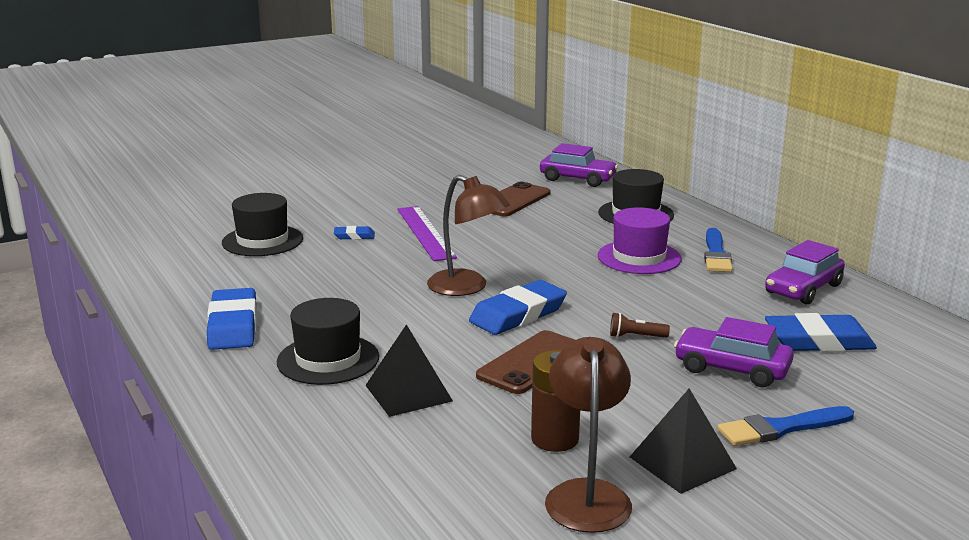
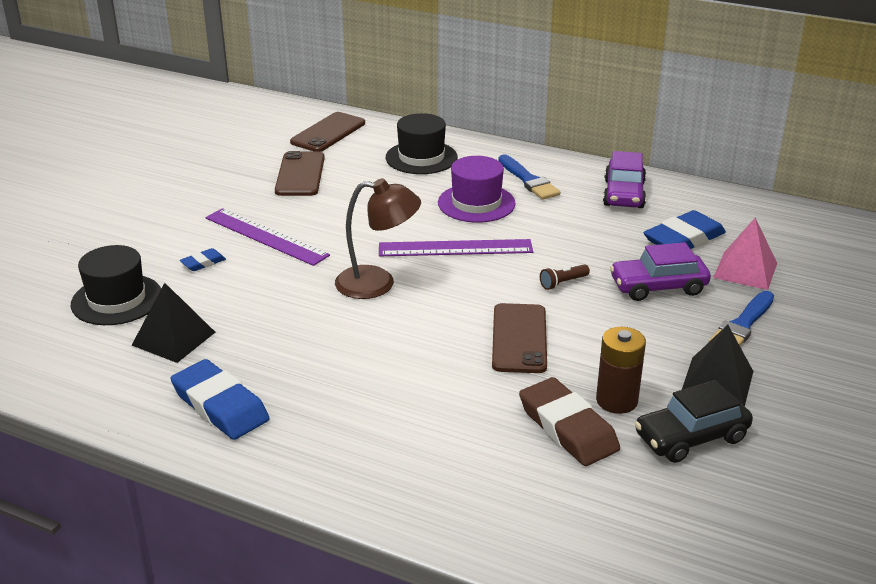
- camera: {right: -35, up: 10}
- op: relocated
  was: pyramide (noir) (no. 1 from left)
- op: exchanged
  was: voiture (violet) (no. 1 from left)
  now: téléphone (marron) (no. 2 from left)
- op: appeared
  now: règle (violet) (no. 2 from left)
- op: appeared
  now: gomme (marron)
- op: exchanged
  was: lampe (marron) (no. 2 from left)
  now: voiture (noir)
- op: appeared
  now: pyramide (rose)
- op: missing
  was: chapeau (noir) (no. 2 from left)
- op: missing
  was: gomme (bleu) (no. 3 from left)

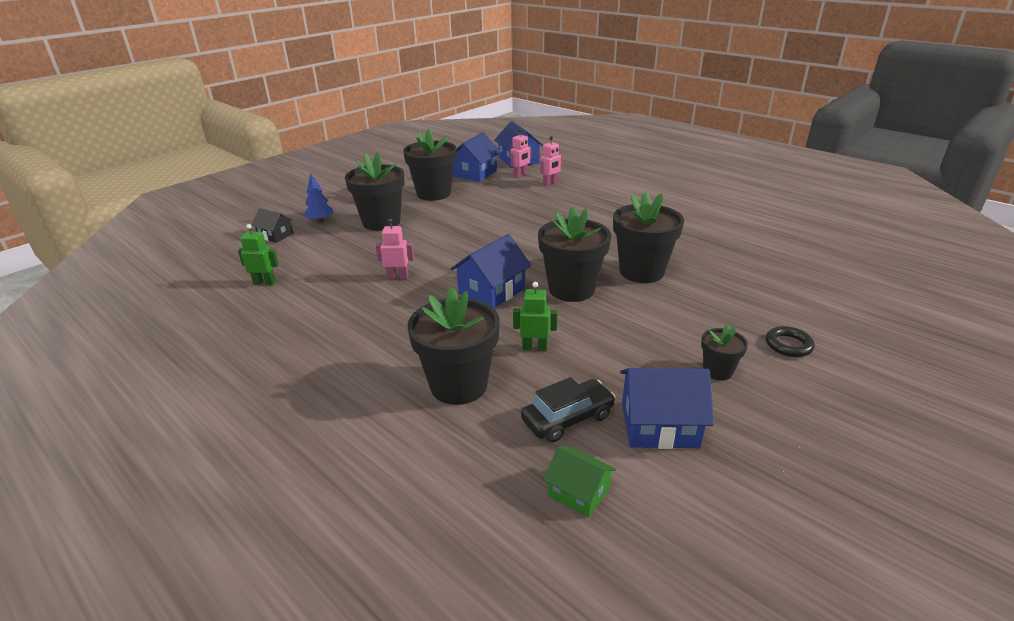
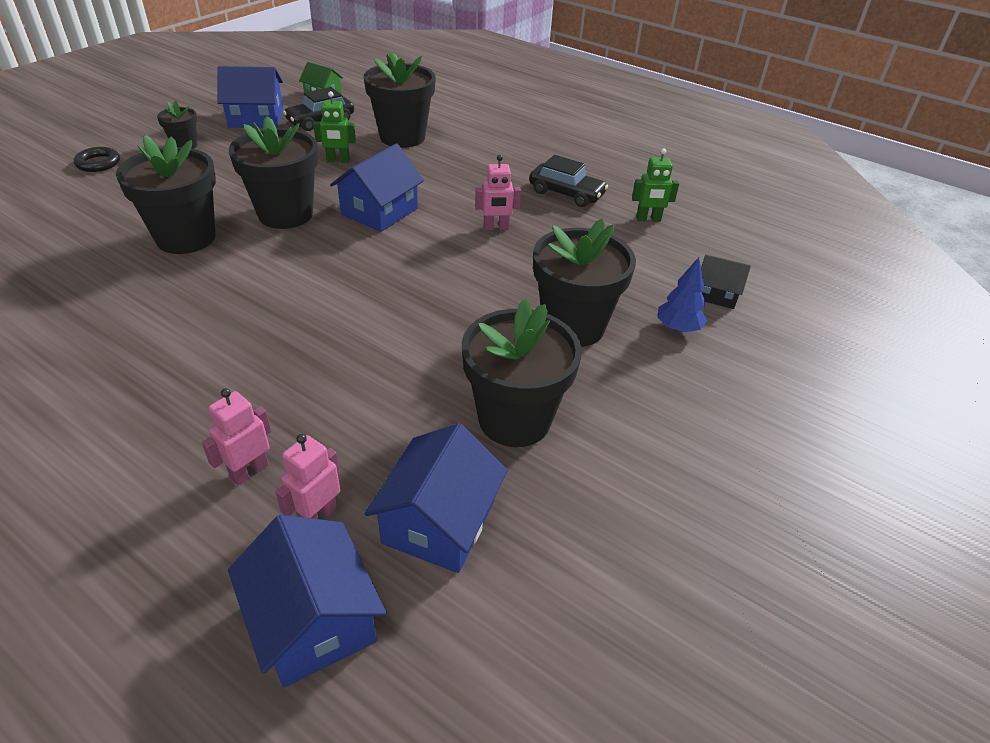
- camera: {right: 170, up: 10}
- op: appeared
  now: voiture (noir) (no. 2 from left)

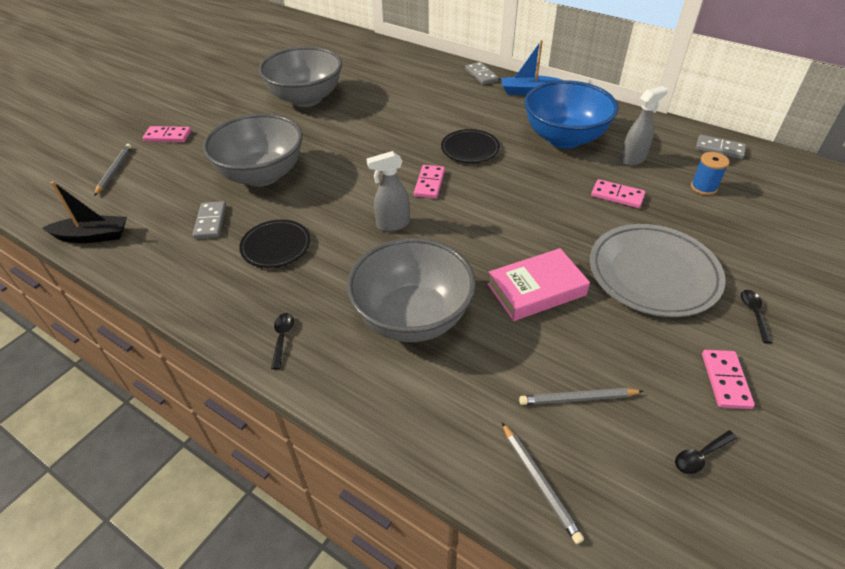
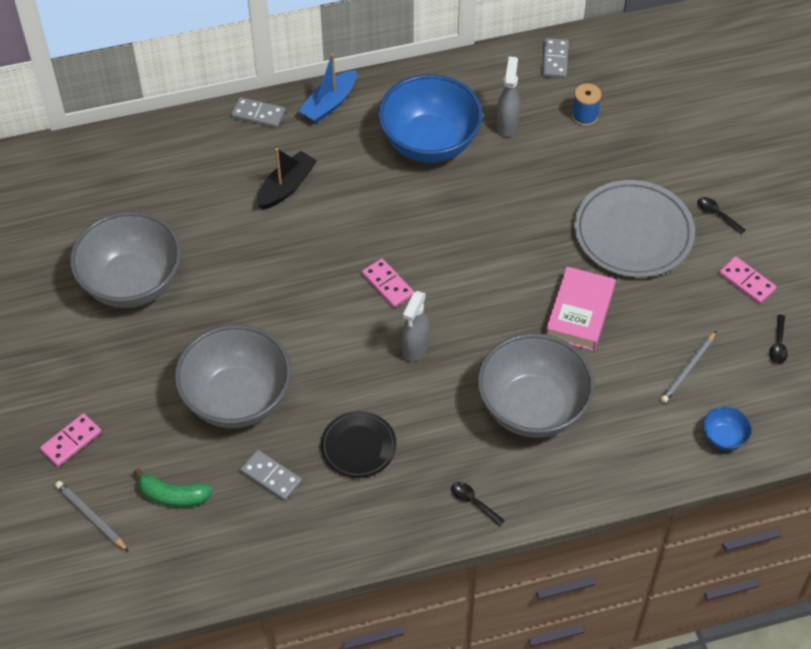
- camera: {right: -50, up: 10}
- op: appeared
  now: banane (vert)
- op: relocated
  was: bateau (noir)
- op: spun
  was: domino (gris) (no. 3 from left)
  clockwise: -60
- op: exchanged
  was: crayon (gris) (no. 2 from left)
  now: bol (bleu) (no. 2 from left)
- op: missing
  was: assiette (noir) (no. 2 from left)
- op: missing
  was: domino (rose) (no. 3 from left)

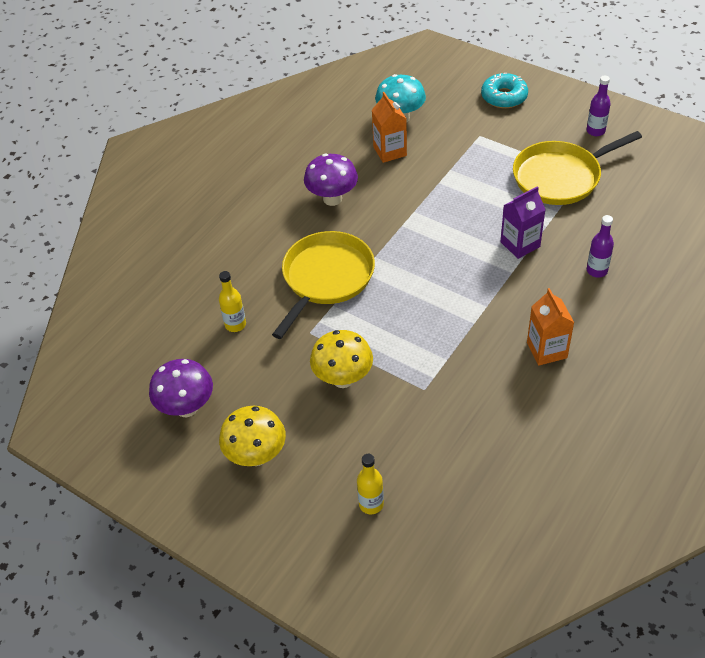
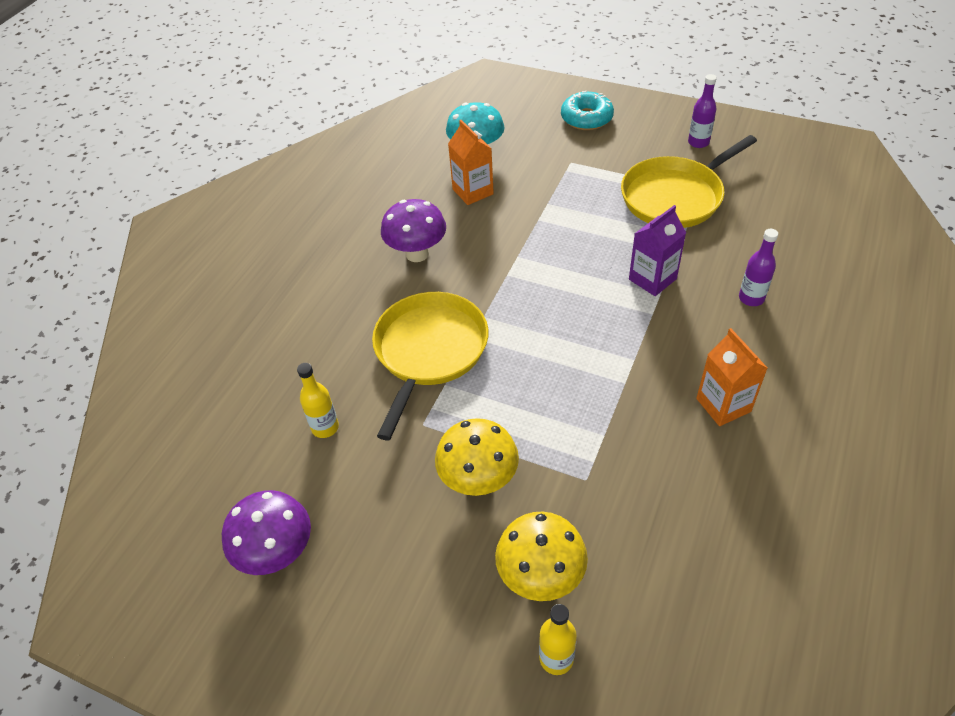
- camera: {right: -10, up: 0}
- op: relocated
  was: champignon (jaune) (no. 1 from left in the first image)
  now: champignon (jaune) (no. 2 from left)

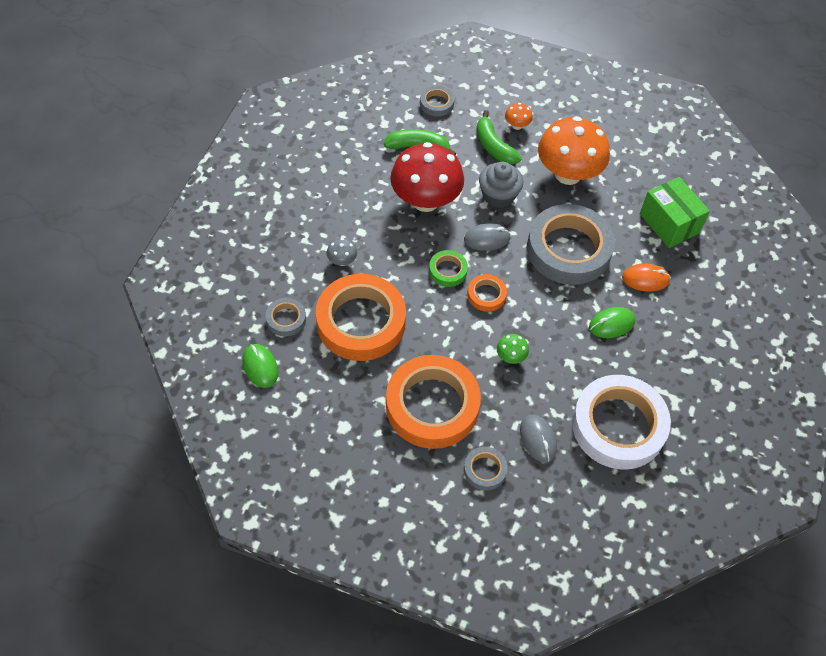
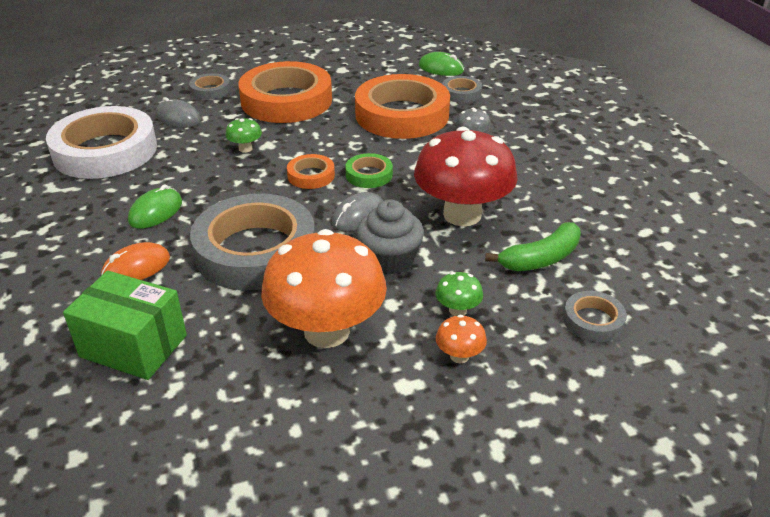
- camera: {right: 145, up: -20}
- op: exchanged
  was: banane (vert) (no. 2 from left)
  now: champignon (vert) (no. 2 from left)

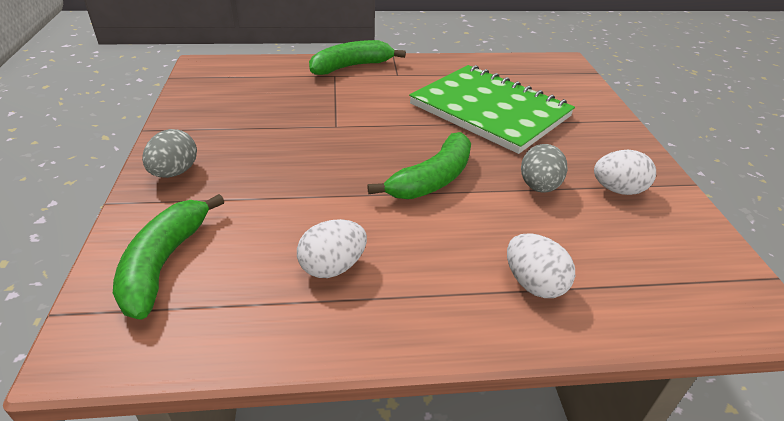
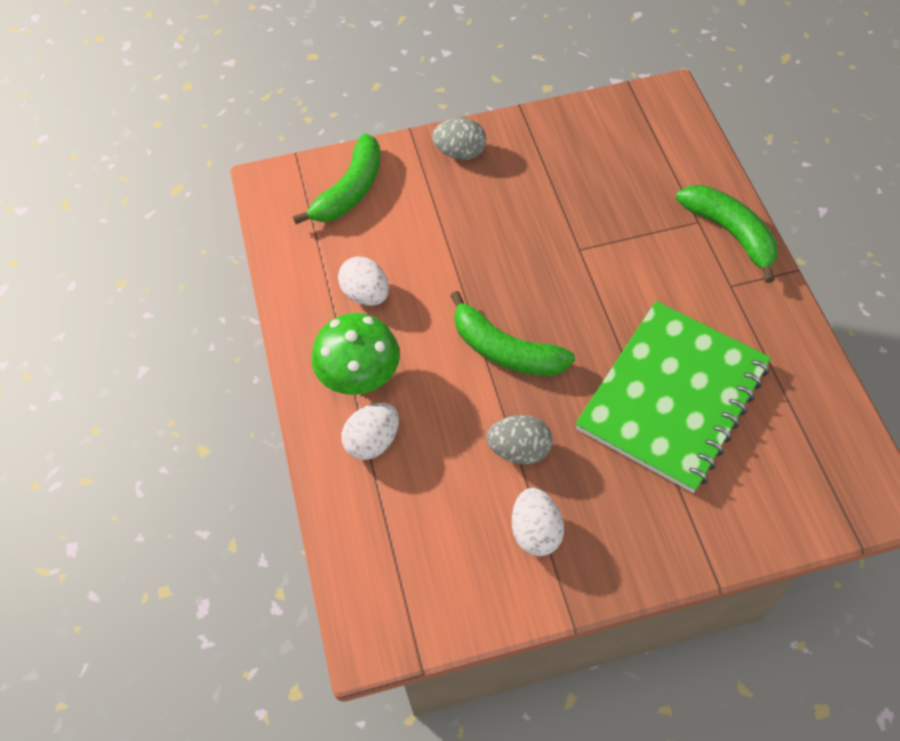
- camera: {right: 85, up: 20}
- op: spun
  was: banane (vert) (no. 1 from left)
  clockwise: 120
- op: appeared
  now: champignon (vert)

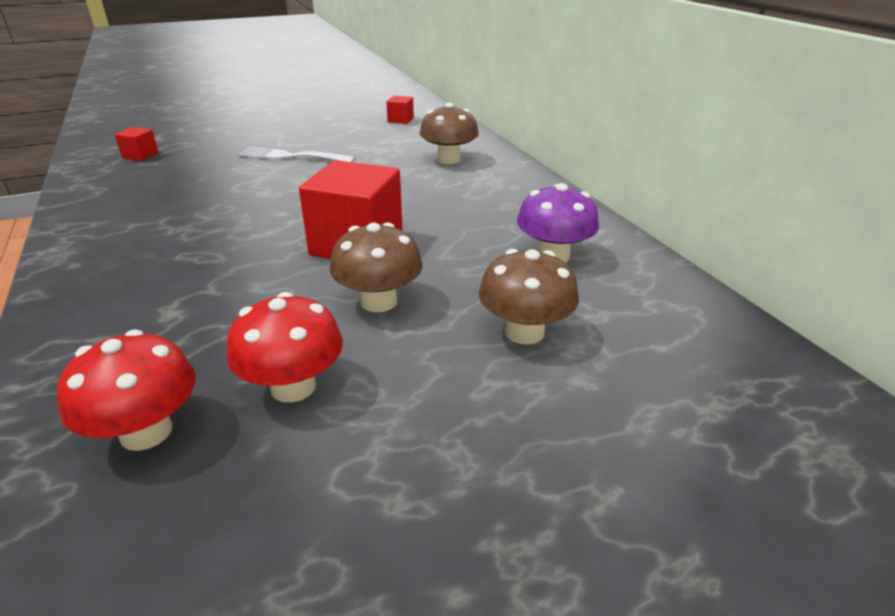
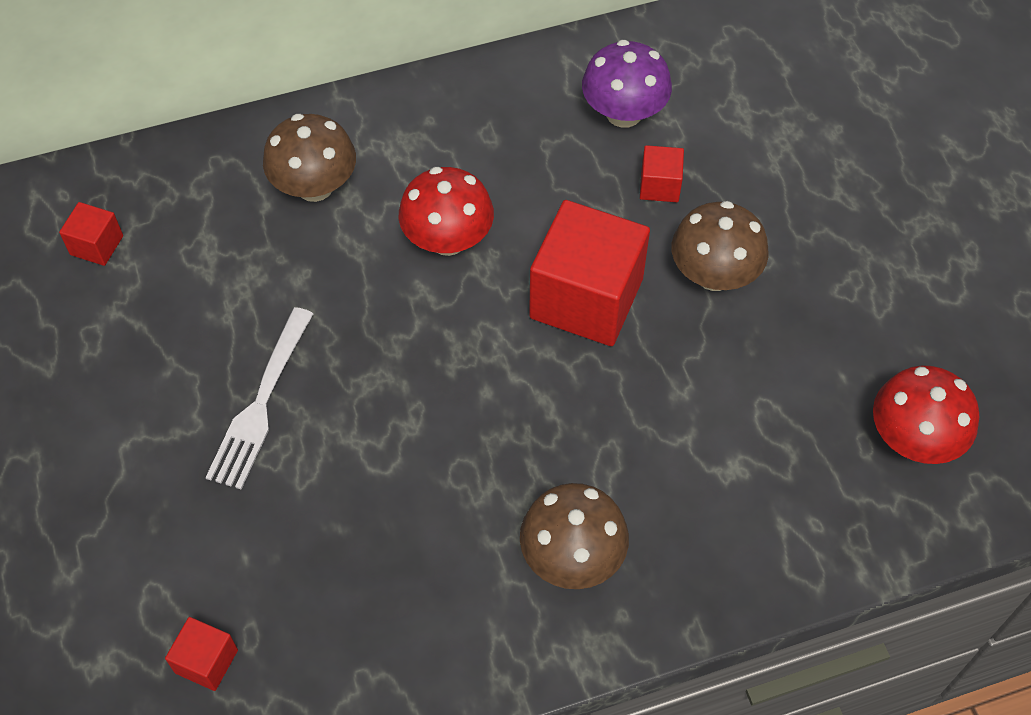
- camera: {right: -85, up: 25}
- op: relocated
  was: champignon (rouge) (no. 2 from left in the first image)
  now: champignon (rouge) (no. 1 from left)
- op: relocated
  was: champignon (marron) (no. 3 from left in the first image)
  now: champignon (marron) (no. 2 from left)
- op: appeared
  now: cube (rouge) (no. 4 from left)

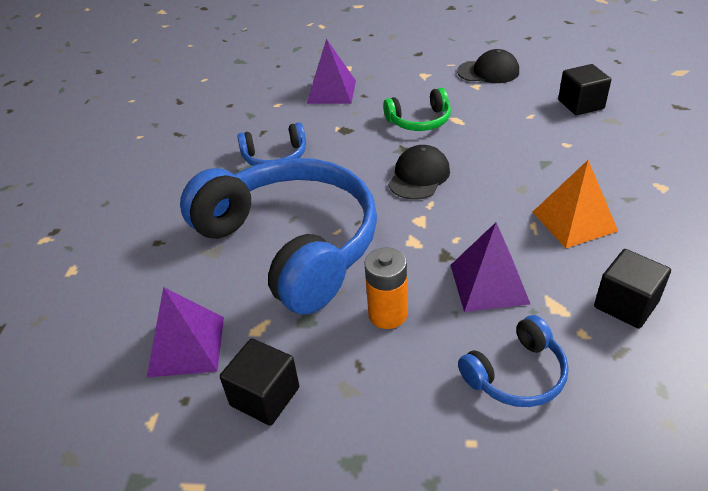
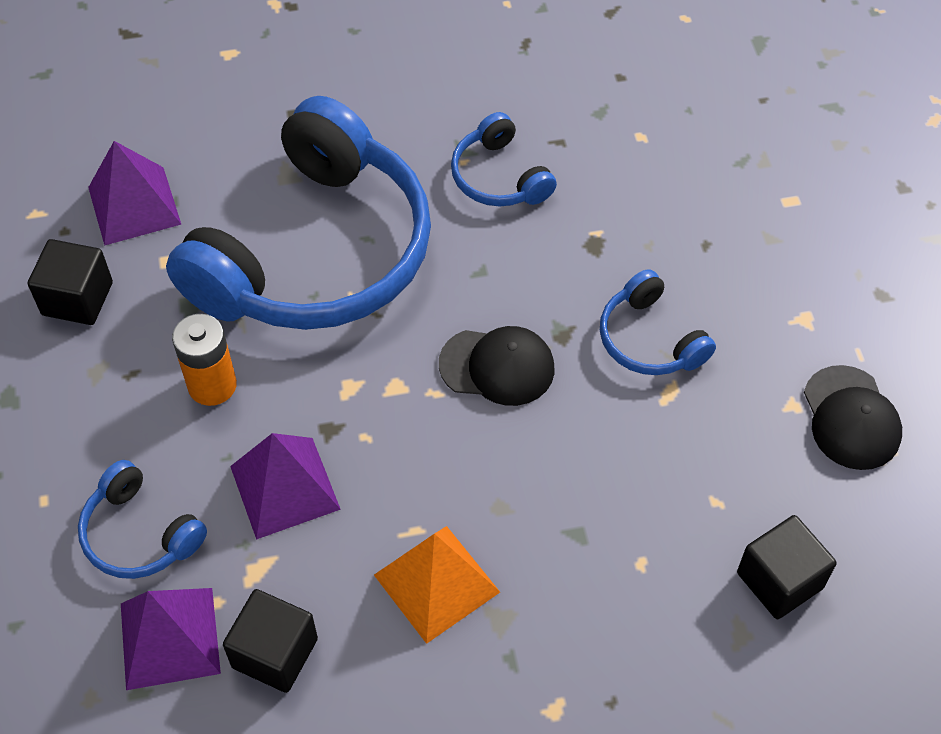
- camera: {right: 70, up: 15}
- op: relocated
  was: pyramide (violet) (no. 2 from left)
- op: colour
  was: casque audio (vert)
  now: casque audio (bleu) (no. 4 from left)

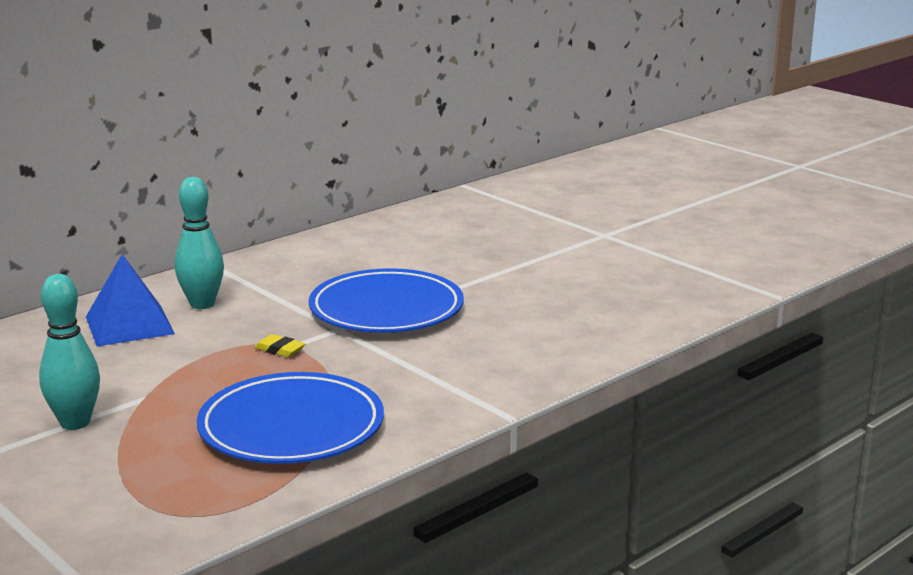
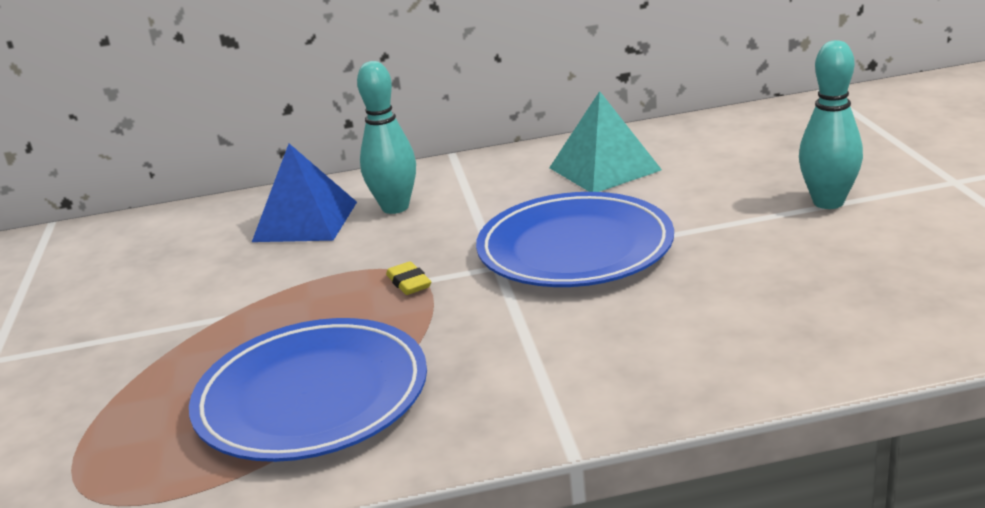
- camera: {right: 35, up: 5}
- op: appeared
  now: pyramide (turquoise)
- op: relocated
  was: quille (turquoise) (no. 1 from left in the first image)
  now: quille (turquoise) (no. 2 from left)

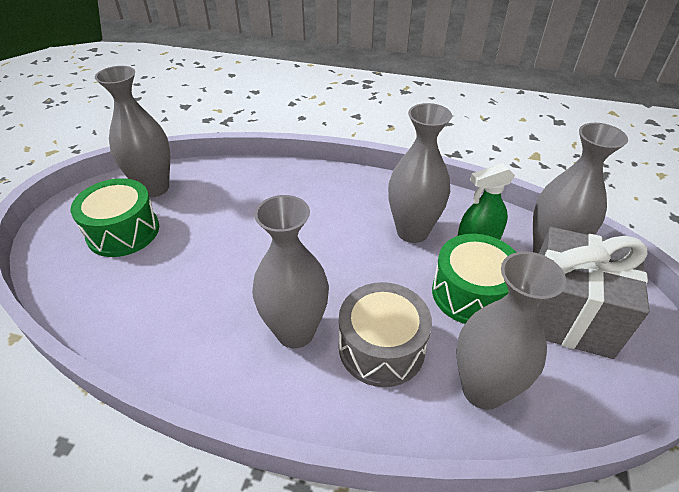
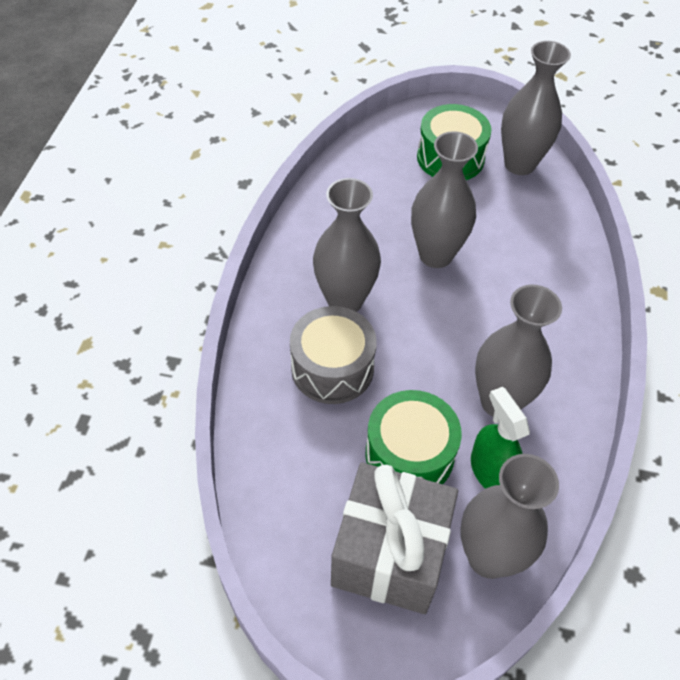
- camera: {right: 85, up: 10}
- op: relocated
  was: vase (gris) (no. 4 from left in the first image)
  now: vase (gris) (no. 2 from left)

